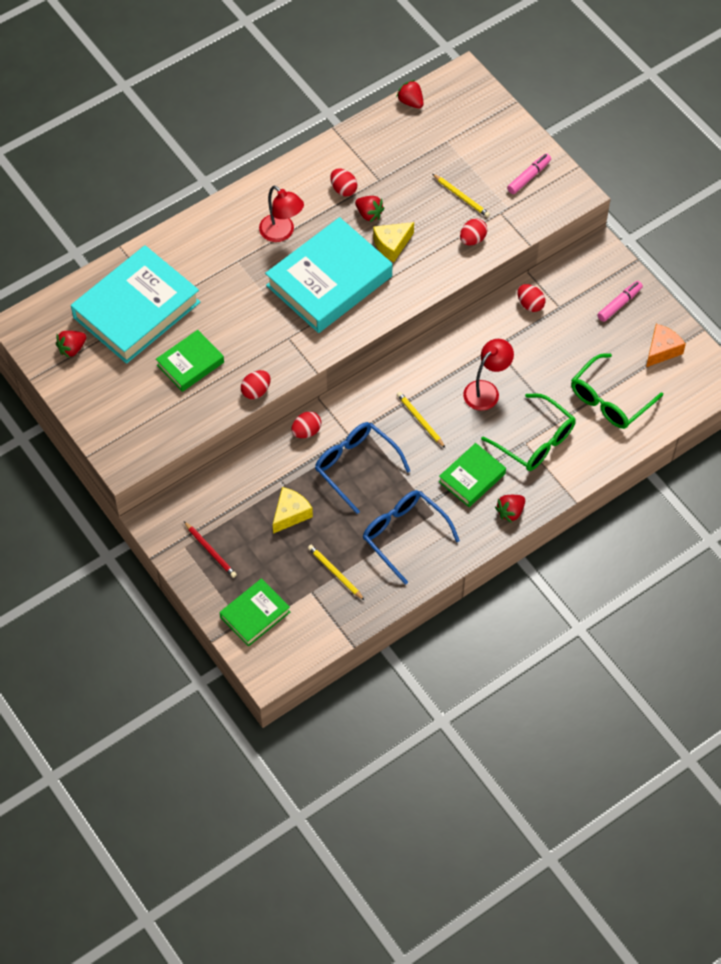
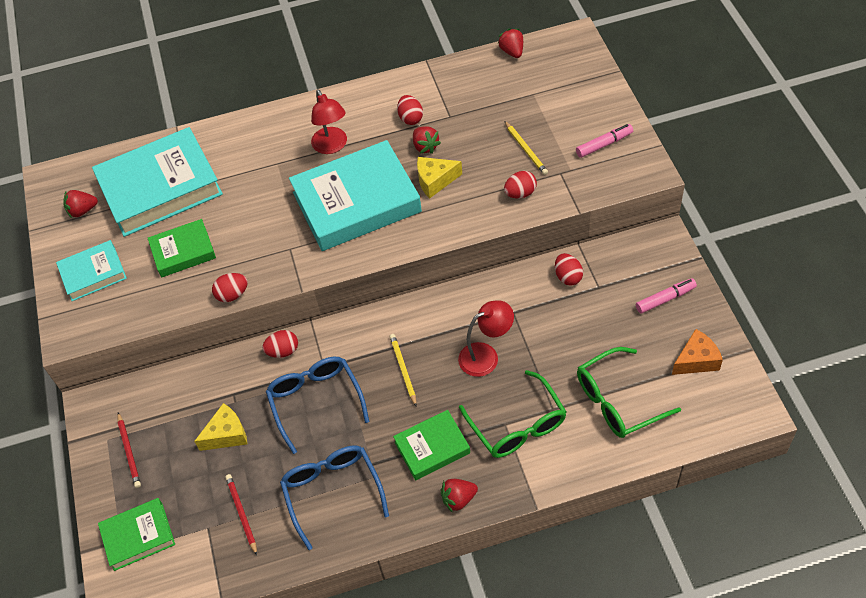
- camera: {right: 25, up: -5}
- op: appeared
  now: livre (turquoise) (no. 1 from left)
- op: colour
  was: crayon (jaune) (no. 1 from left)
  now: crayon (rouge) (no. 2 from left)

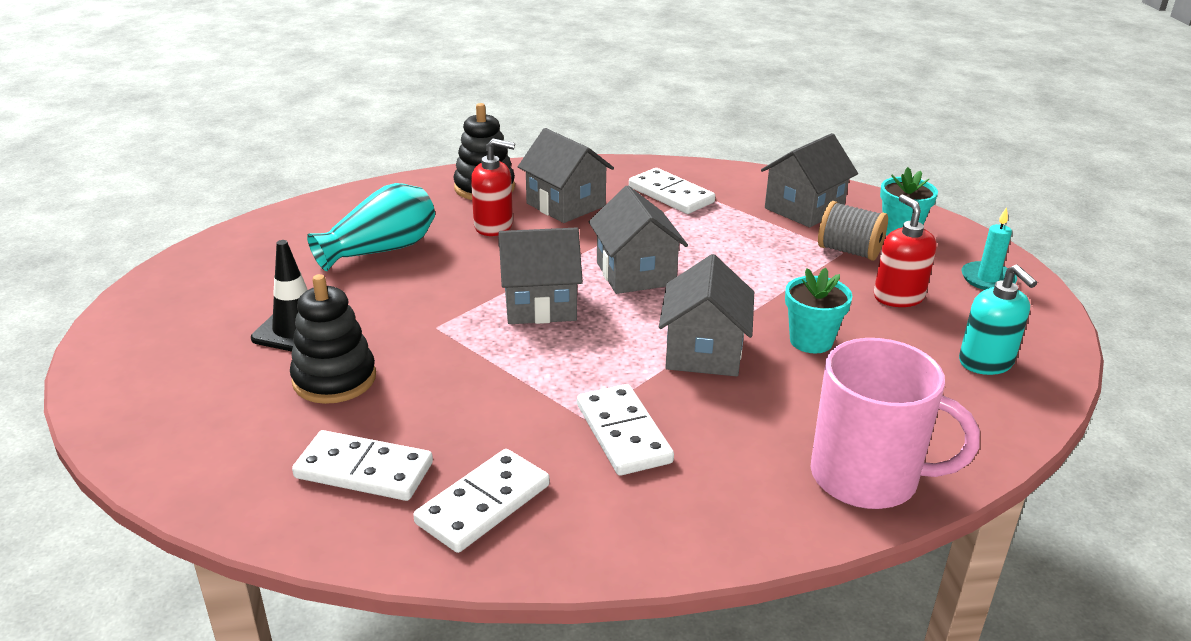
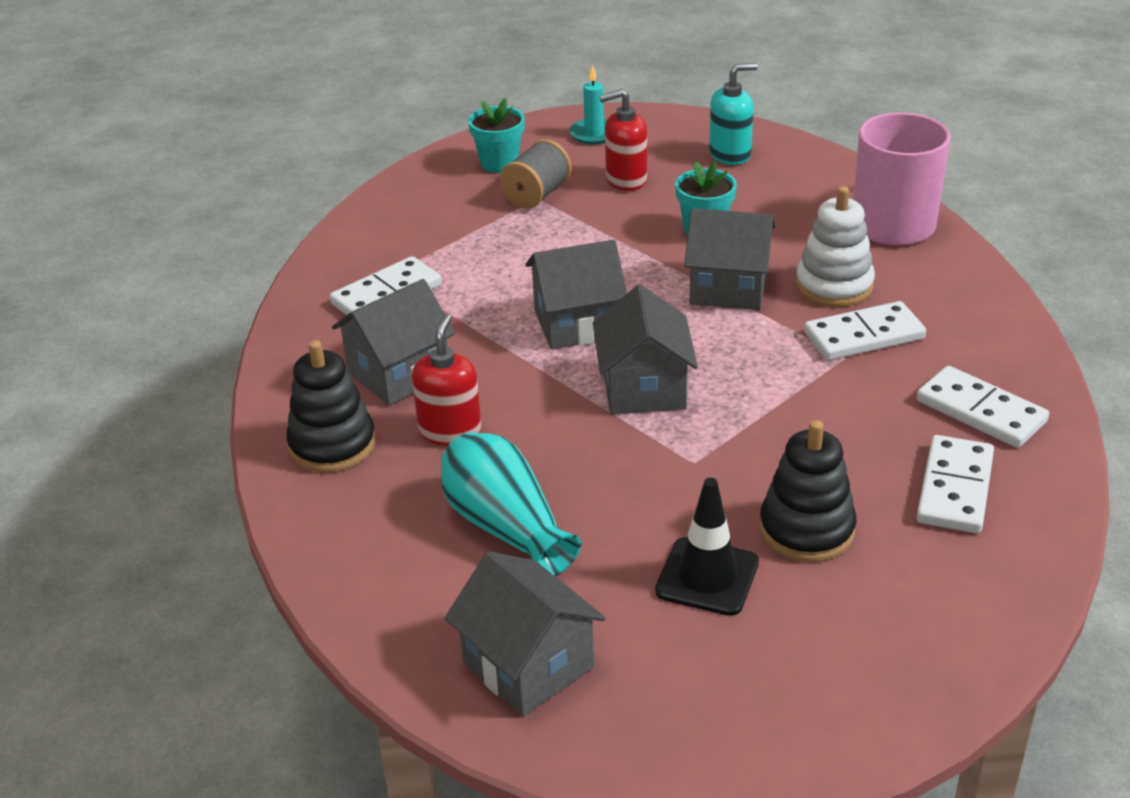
- camera: {right: -85, up: 5}
- op: relocated
  was: maison (gris) (no. 5 from left in the first image)
  now: maison (gris) (no. 2 from left)
- op: appeared
  now: jouet à empiler (blanc)

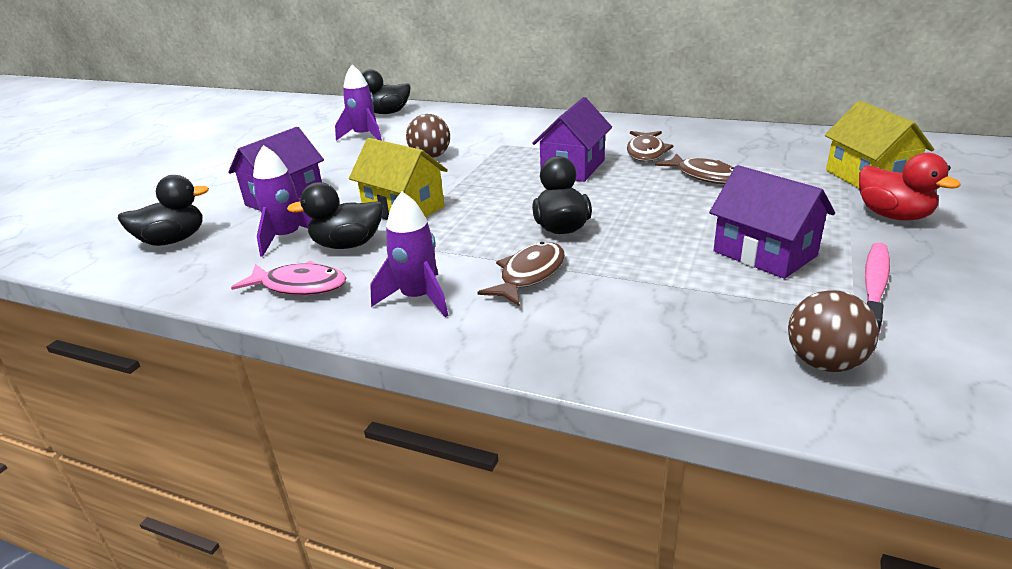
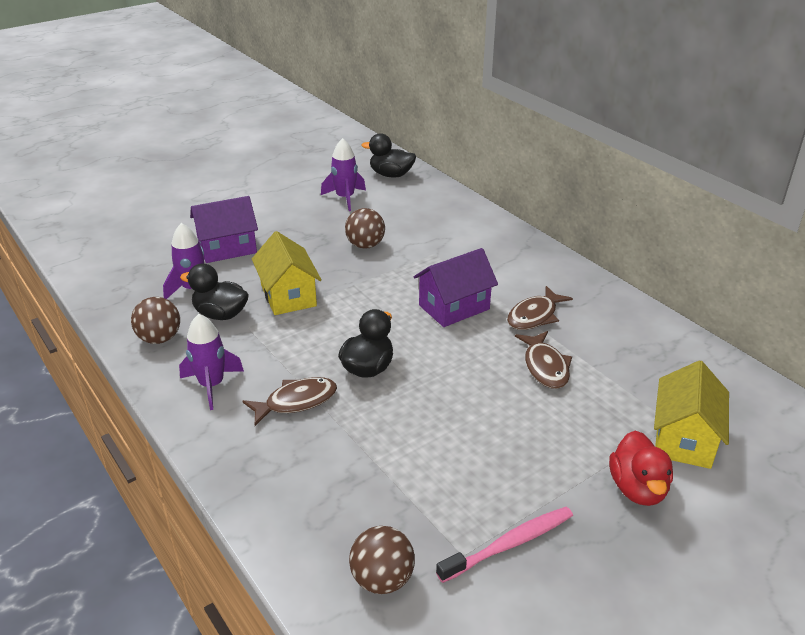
- camera: {right: 30, up: 5}
- op: exchanged
  was: poisson (rose)
  now: balle (marron) (no. 1 from left)
- op: missing
  was: canard (noir) (no. 1 from left)
- op: missing
  was: maison (violet) (no. 3 from left)

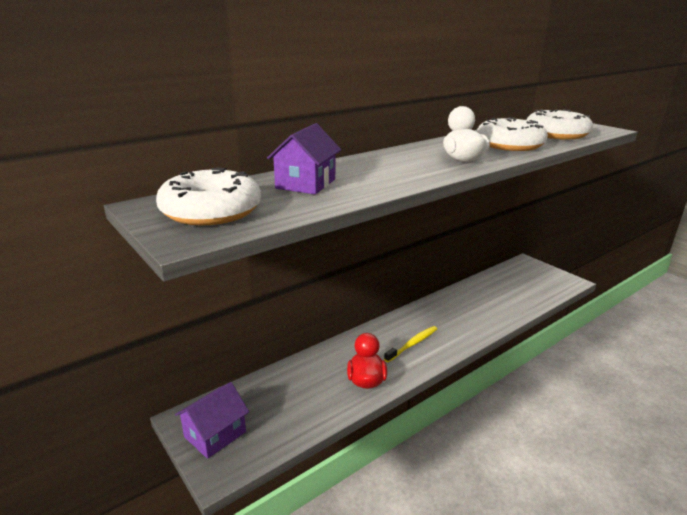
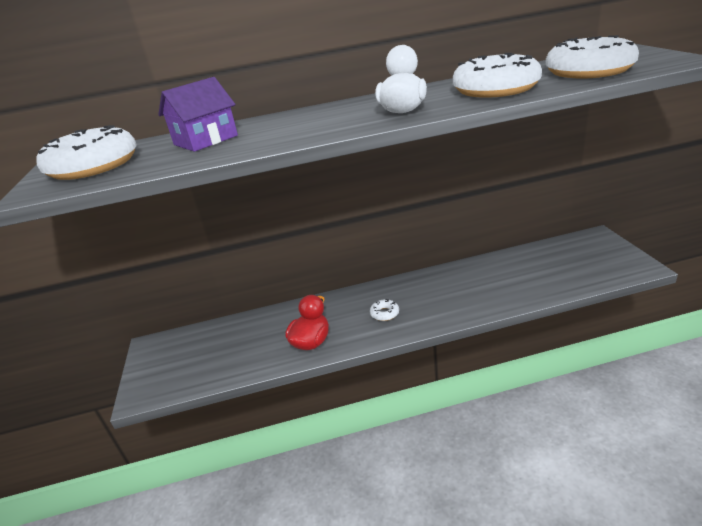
- camera: {right: 30, up: 5}
- op: exchanged
  was: brosse à dents (jaune)
  now: beignet (blanc) (no. 2 from left)
- op: missing
  was: maison (violet) (no. 1 from left)

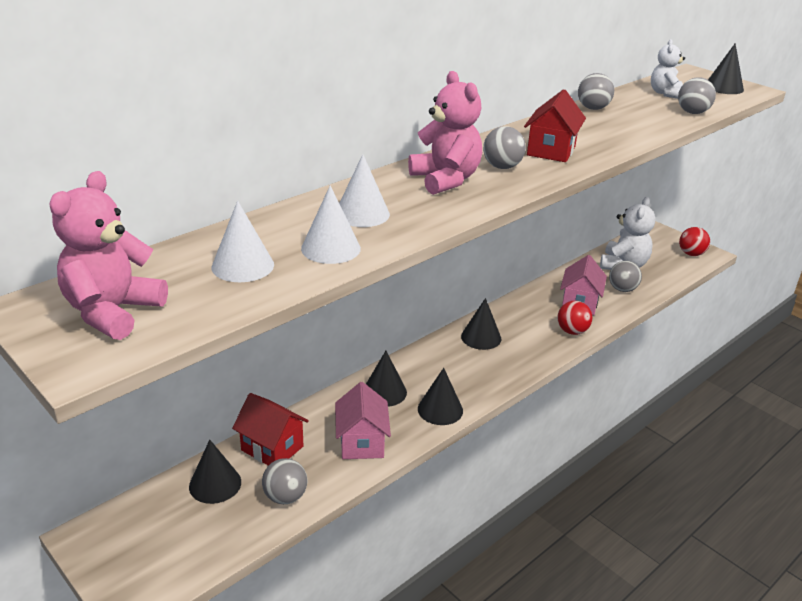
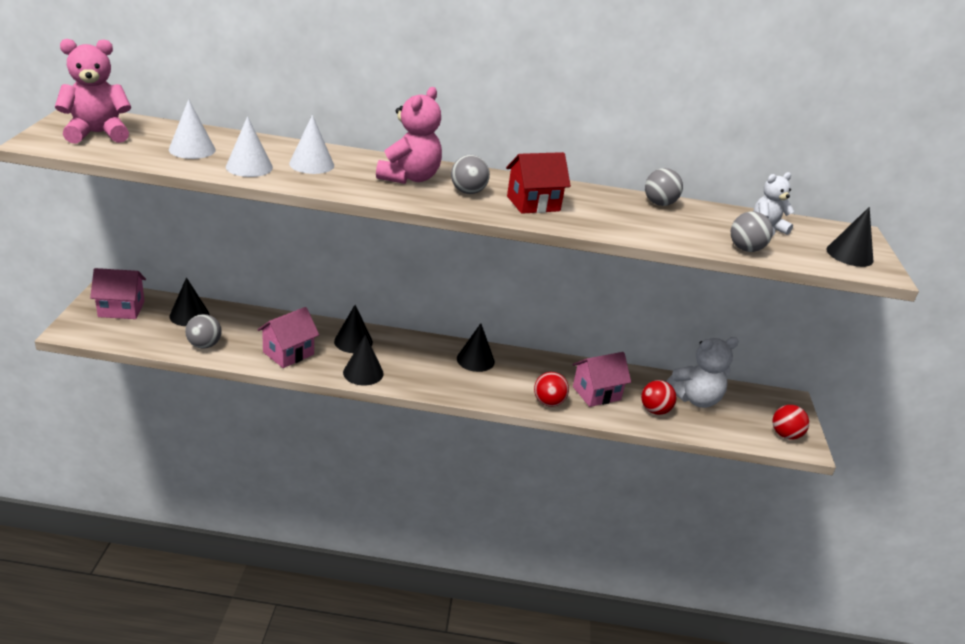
- camera: {right: 45, up: 0}
- op: appeared
  now: maison (rose) (no. 1 from left)
- op: colour
  was: balle (gris) (no. 4 from left)
  now: balle (rouge) (no. 2 from left)
- op: missing
  was: maison (rouge) (no. 1 from left)

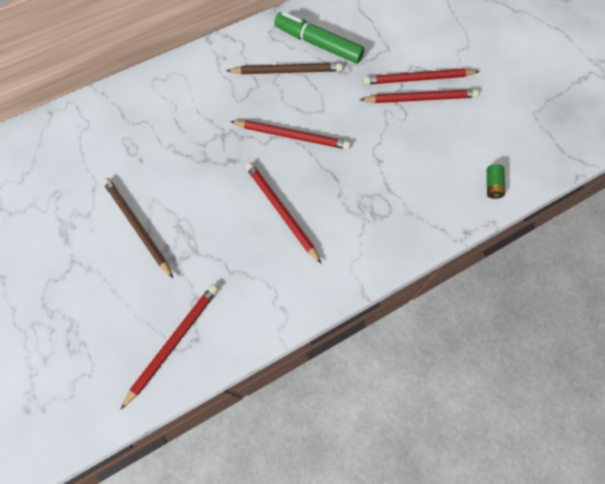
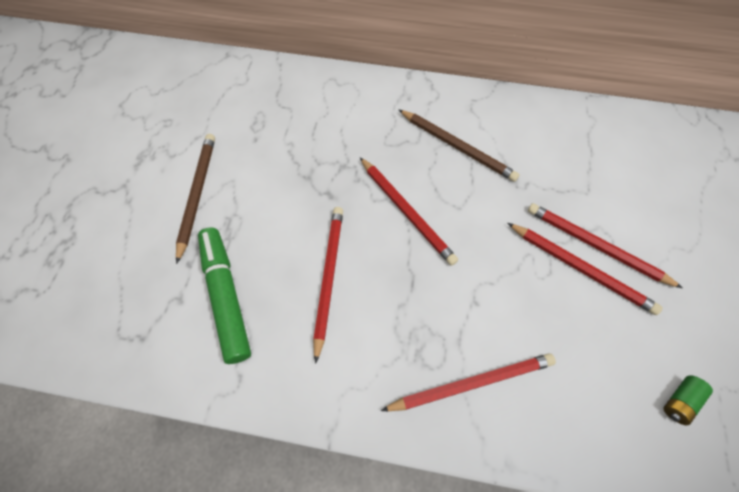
- camera: {right: 40, up: -5}
- op: relocated
  was: feutre (vert)
- op: relocated
  was: crayon (rouge) (no. 1 from left in the first image)
  now: crayon (rouge) (no. 3 from left)
- op: relocated
  was: pile (vert)

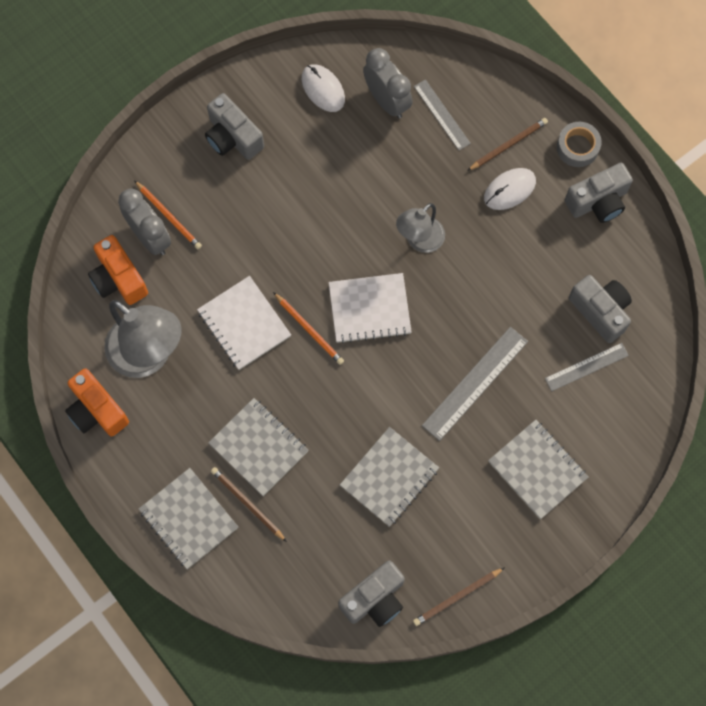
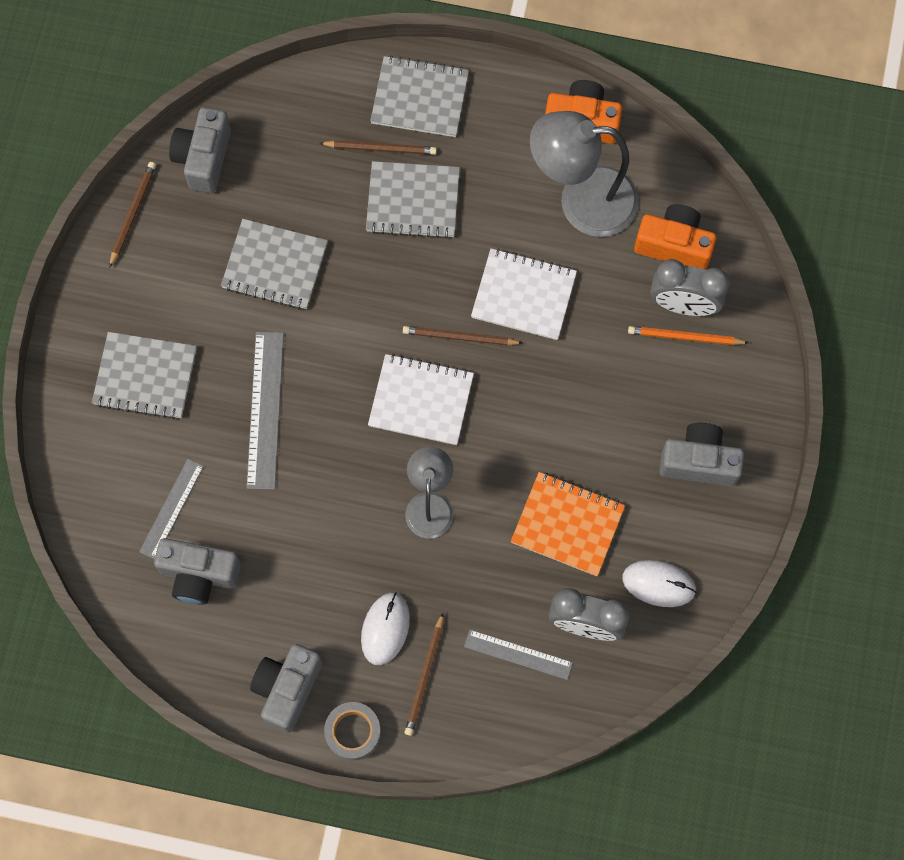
- camera: {right: 140, up: 0}
- op: spun
  was: carnet (gris) (no. 3 from left in the first image)
  clockwise: -75
- op: spun
  was: carnet (blanc) (no. 2 from left in the first image)
  clockwise: 60
- op: colour
  was: crayon (orange) (no. 2 from left)
  now: crayon (marron) (no. 4 from left)
- op: appeared
  now: carnet (orange)

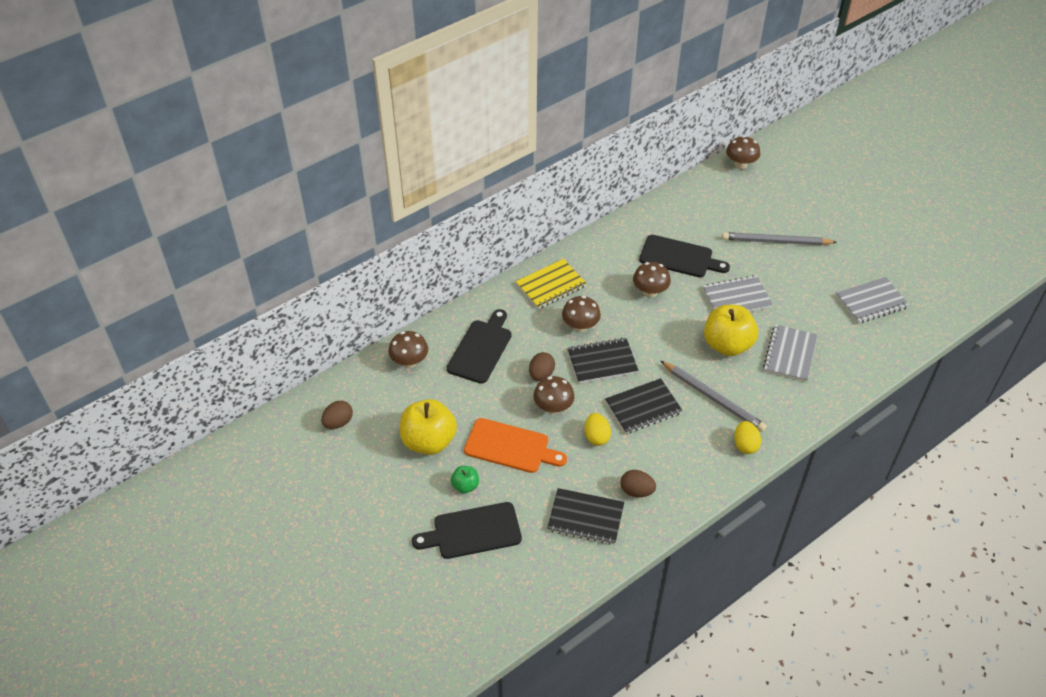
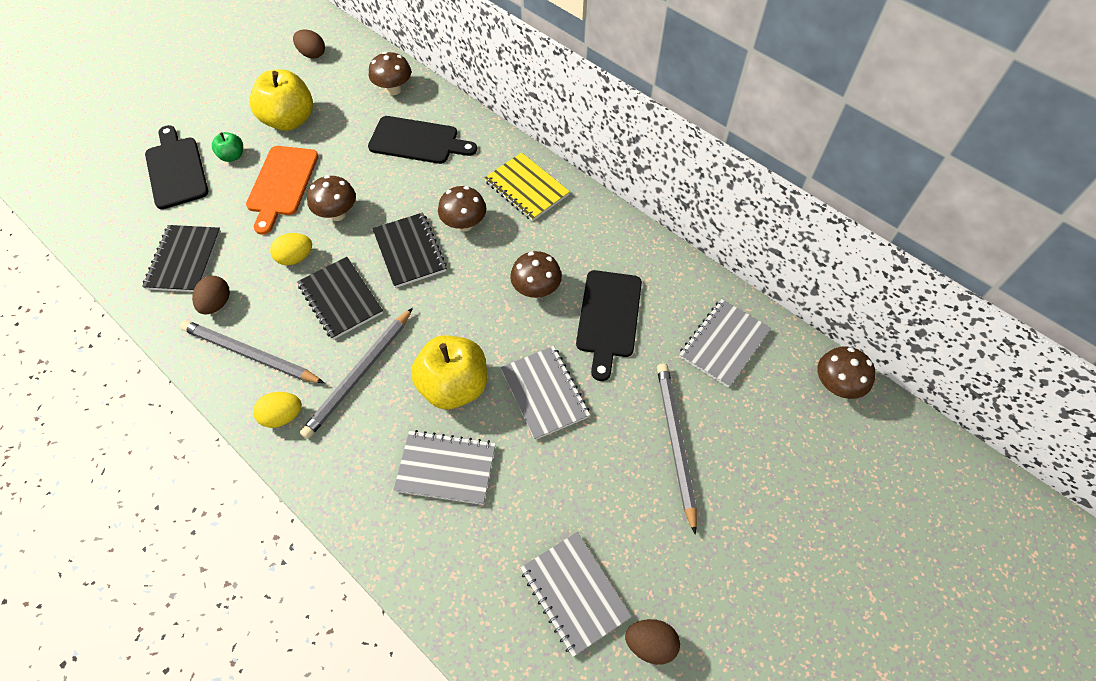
- camera: {right: 80, up: 10}
- op: appeared
  now: crayon (gris) (no. 1 from left)
- op: relocated
  was: œuf (marron) (no. 2 from left in the first image)
  now: œuf (marron) (no. 3 from left)
- op: appeared
  now: carnet (gris) (no. 4 from left)

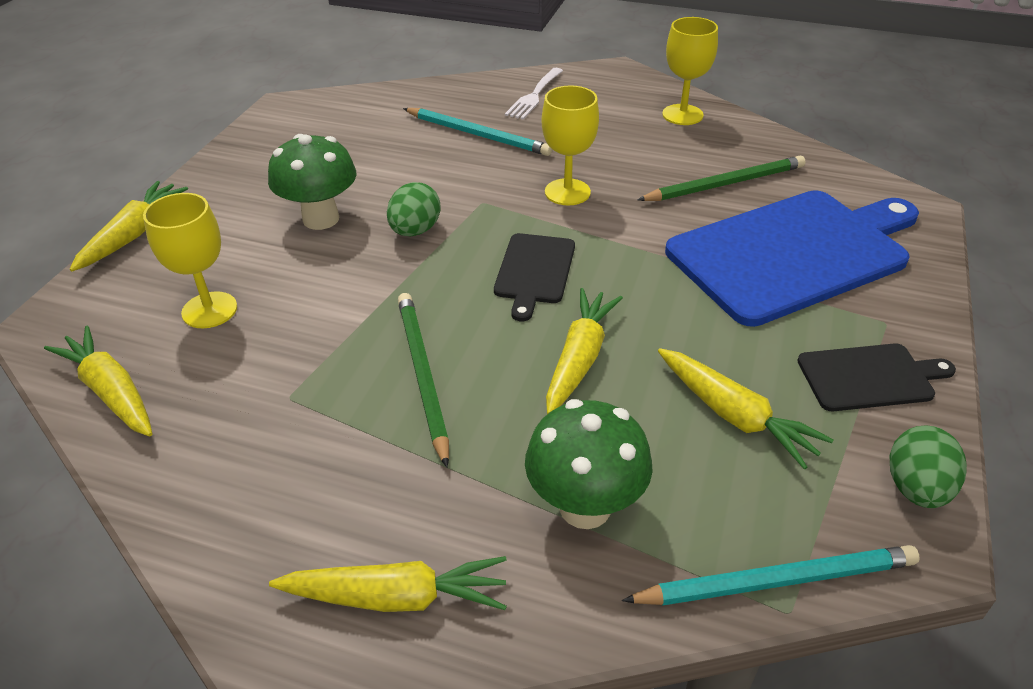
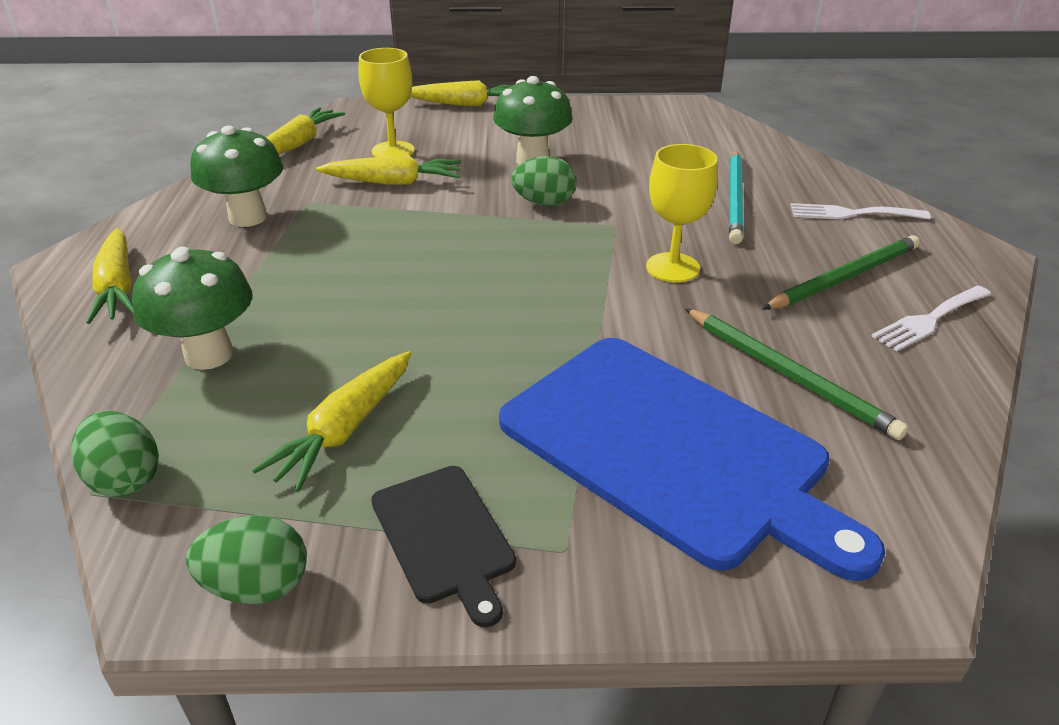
- camera: {right: 70, up: -5}
- op: exchanged
  was: crayon (turquoise) (no. 2 from left)
  now: œuf (vert) (no. 1 from left)
- op: appeared
  now: champignon (vert) (no. 2 from left)
- op: relocated
  was: carotte (jaune) (no. 4 from left)
- op: relocated
  was: crayon (vert) (no. 1 from left in the first image)
  now: crayon (vert) (no. 2 from left)
- op: exchanged
  was: verre à pied (jaune) (no. 3 from left)
  now: fourchette (blanc) (no. 2 from left)
- op: missing
  was: planche à découper (noir) (no. 1 from left)

